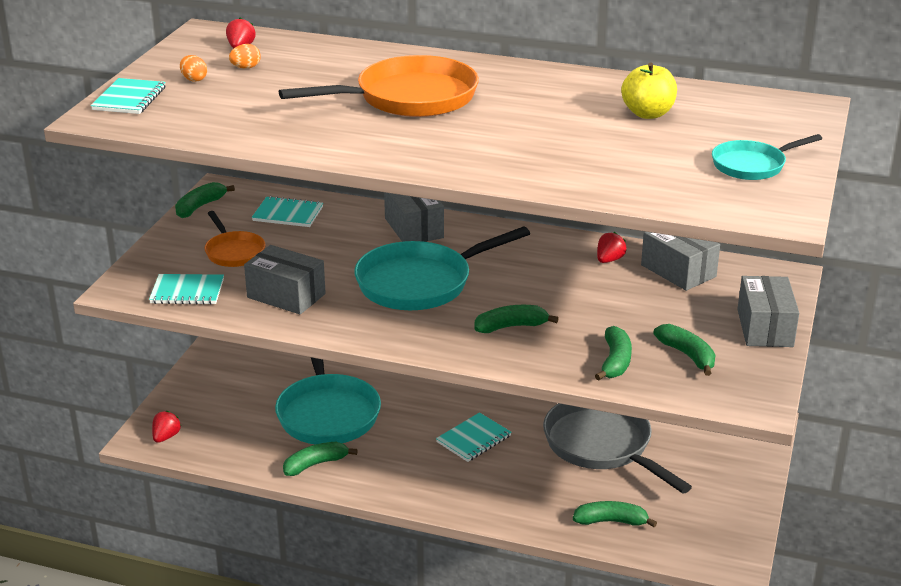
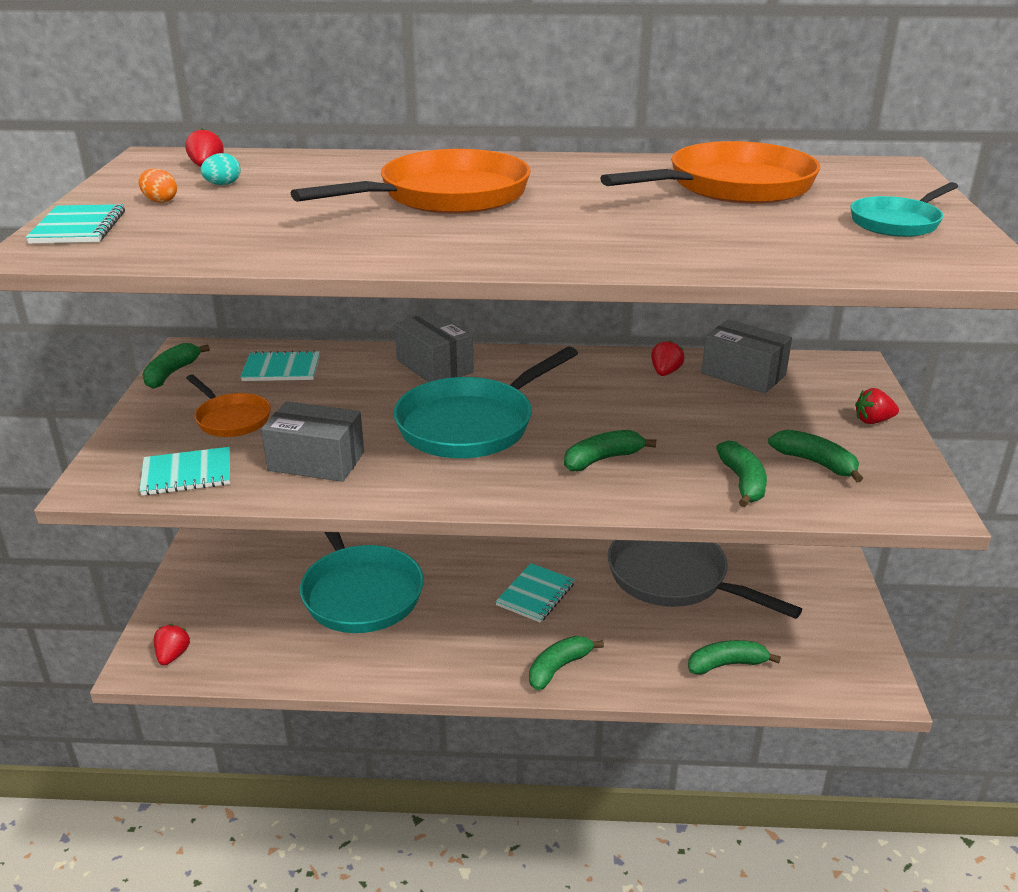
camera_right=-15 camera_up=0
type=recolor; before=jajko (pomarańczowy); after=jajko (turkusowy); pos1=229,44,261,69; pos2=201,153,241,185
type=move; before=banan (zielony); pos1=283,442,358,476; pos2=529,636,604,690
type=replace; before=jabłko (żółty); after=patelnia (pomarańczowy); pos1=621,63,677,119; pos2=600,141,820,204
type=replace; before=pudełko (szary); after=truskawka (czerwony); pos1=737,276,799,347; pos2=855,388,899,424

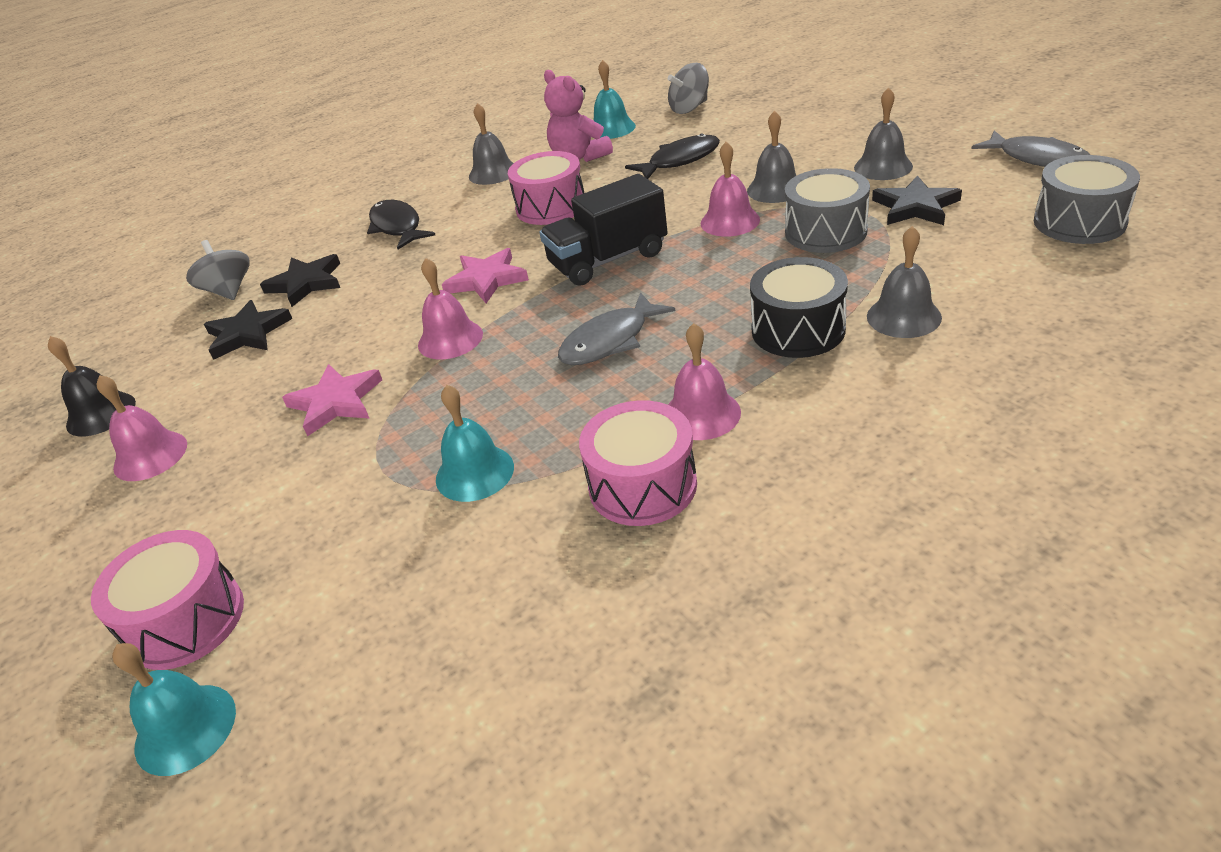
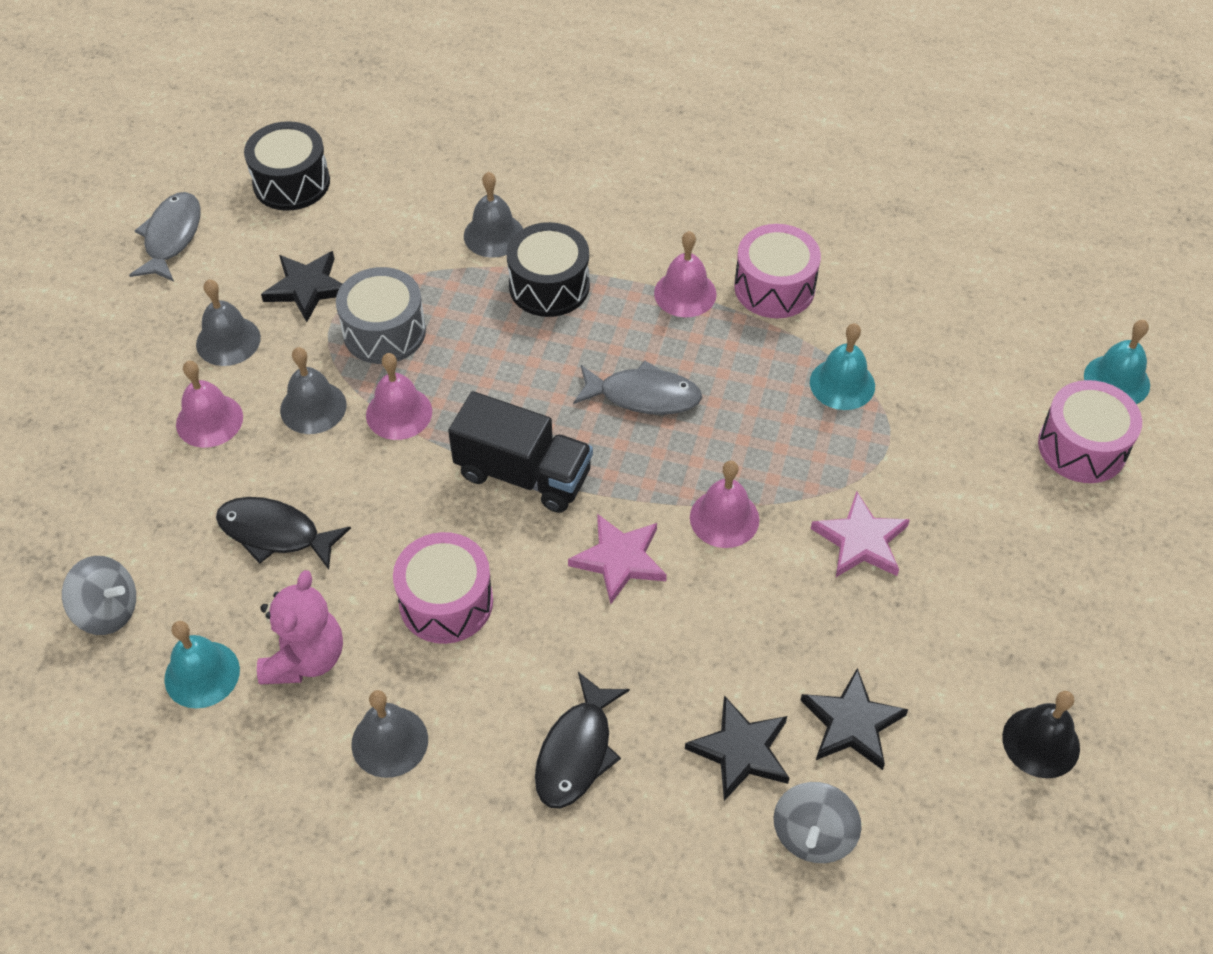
camera_right=-135 camera_up=15
type=move; before=dzwonek (różowy); pos1=97,375,187,481; pos2=176,361,243,448
type=recolor; before=bęben (szary); after=bęben (czarny); pos1=1034,155,1140,244; pos2=244,121,330,211

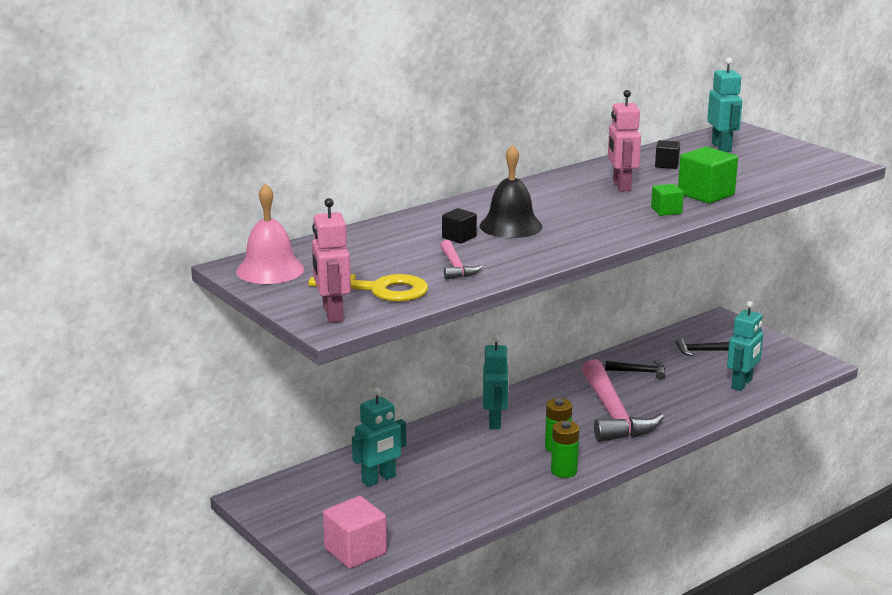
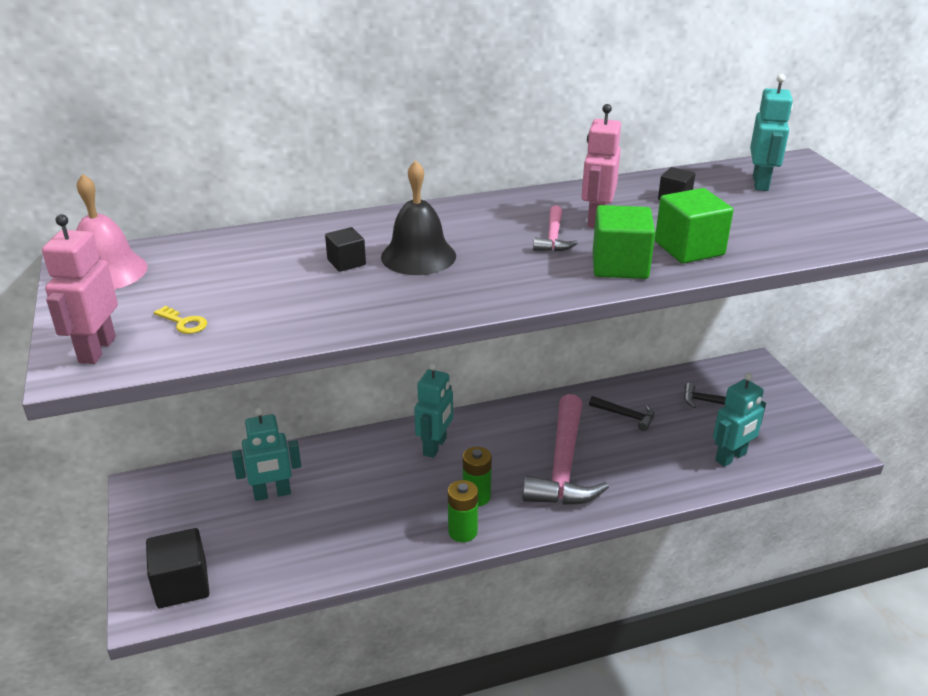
camera_right=20 camera_up=10
type=resize; before=klucz (żółty); pos1=308,274,428,302; pos2=154,306,207,334; scale=0.44
type=recolor; before=sześcian (różowy); after=sześcian (czarny); pos1=323,496,387,569; pos2=146,528,209,608
type=move; before=młotek (różowy); pos1=441,240,483,279; pos2=533,205,578,252
type=resize; before=sześcian (zielony); pos1=651,184,684,216; pos2=593,205,655,279; scale=1.78

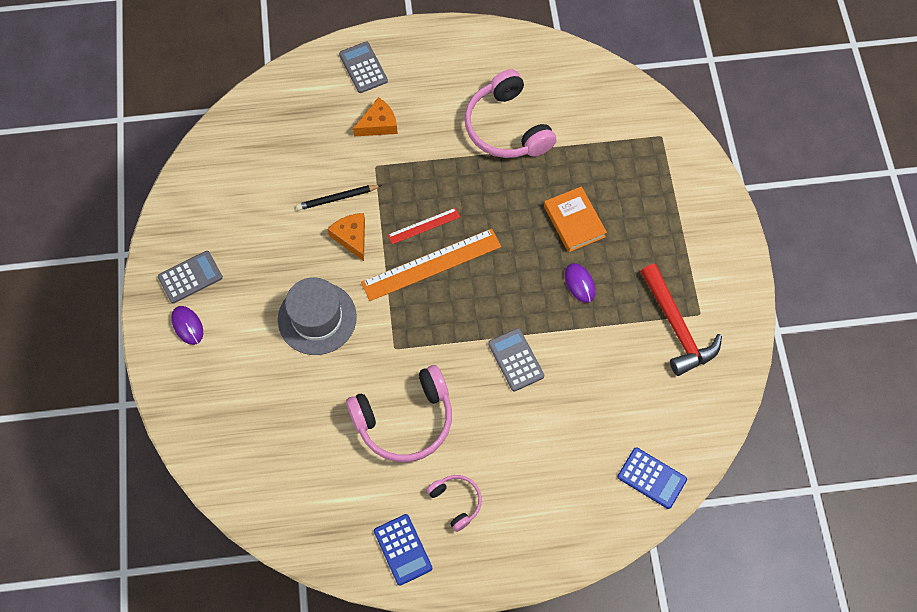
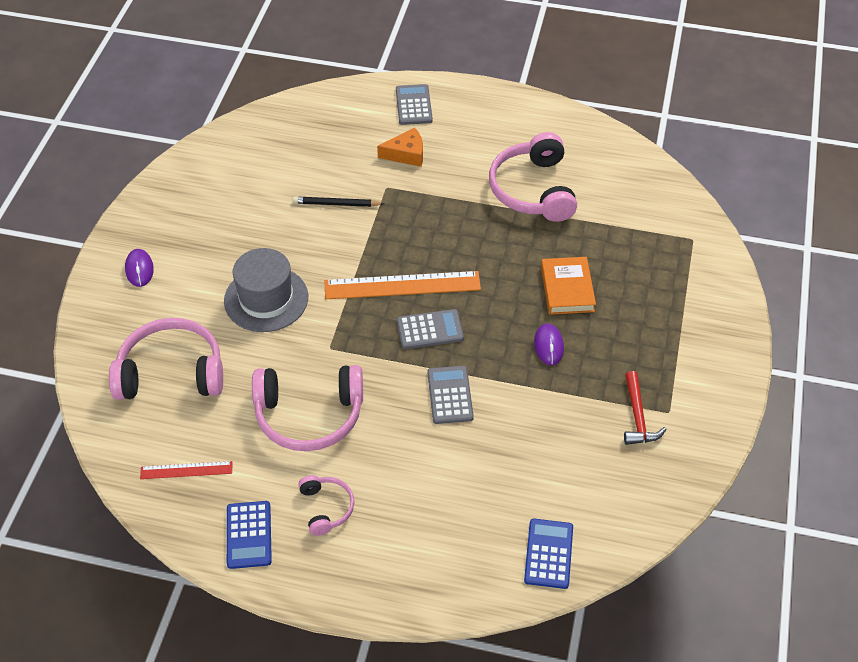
camera_right=20 camera_up=-15
type=move; before=kalkulator (szary); pos1=158,251,223,303; pos2=397,309,464,349
type=delete; before=ser (pomarańczowy); pos1=327,213,365,261
type=move; before=linijka (czerwony); pos1=388,208,460,244; pos2=140,461,233,479
type=rotate; before=kalkulator (niebieski); pos1=618,447,687,509; pos2=524,519,573,589; turn=-135
type=resize; before=młotek (czerwony); pos1=640,264,722,376; pos2=624,371,667,445; scale=0.63
type=insert; after=słuchawki (różowy); pos2=109,318,223,400

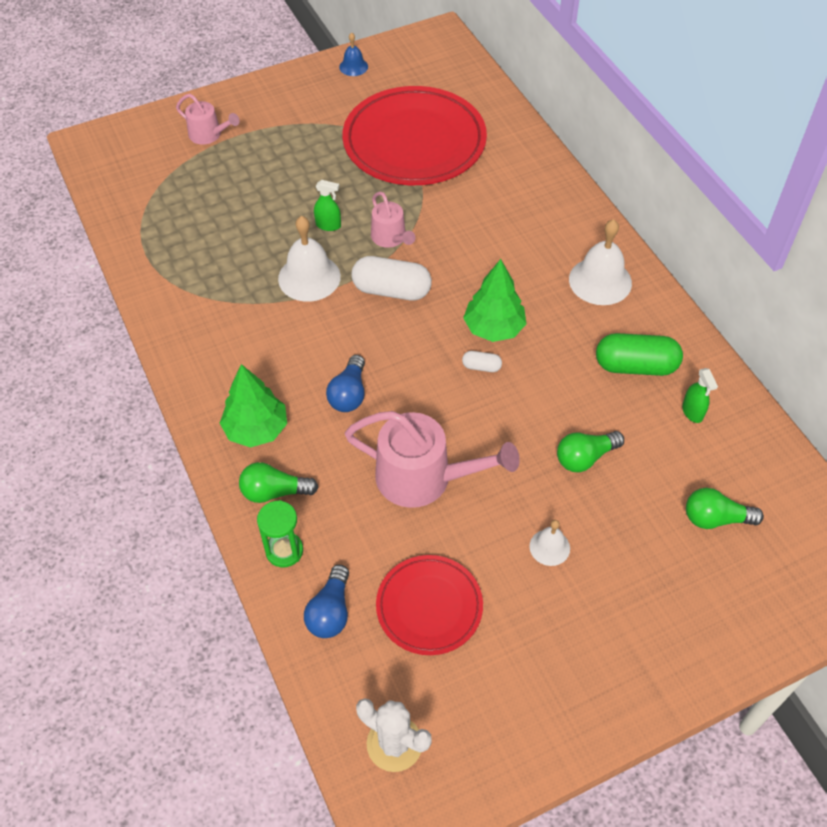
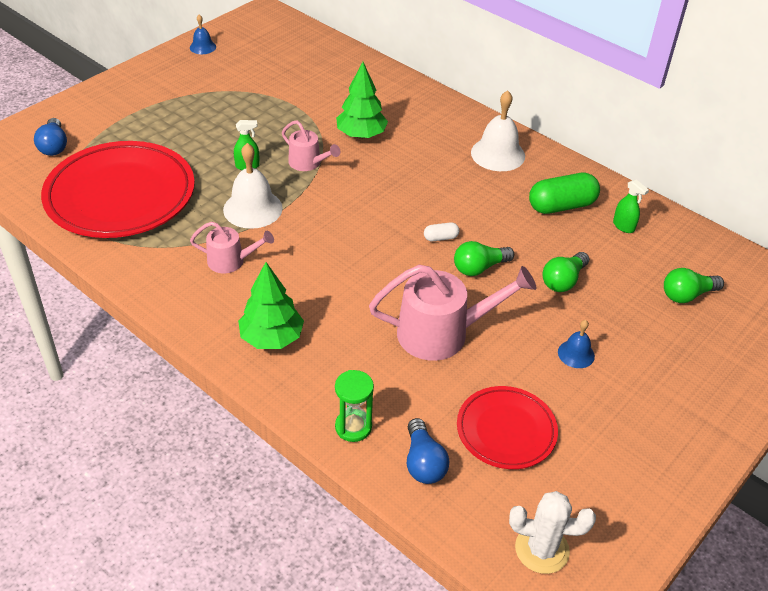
camera_right=-25 camera_up=-10
type=move; before=konewka (różowy); pos1=176,94,240,144; pos2=190,222,274,273
type=move; before=żarówka (zielony); pos1=239,462,318,503; pos2=454,241,514,276
type=move; before=żarówka (niebieski); pos1=326,355,365,412; pos2=34,118,67,156
type=move; before=talerz (czerwony); pos1=342,86,487,185; pos2=41,141,195,238
type=delete; before=kapsułka (biały); pos1=351,256,432,300
type=move; before=drzewko (zielony); pos1=463,259,526,342; pos2=336,62,388,139
type=recolor; before=dzwonek (biały); after=dzwonek (niebieski); pos1=529,520,570,566; pos2=558,320,595,368

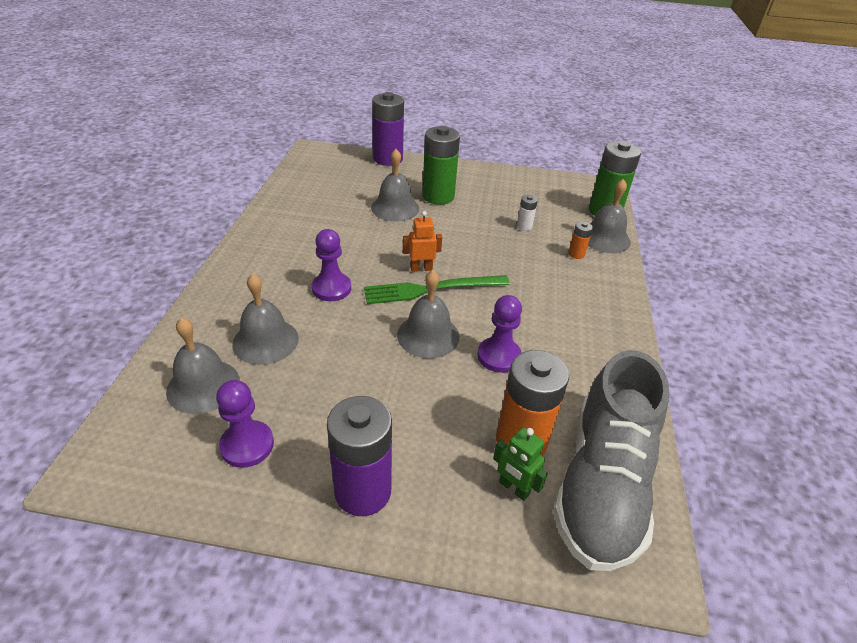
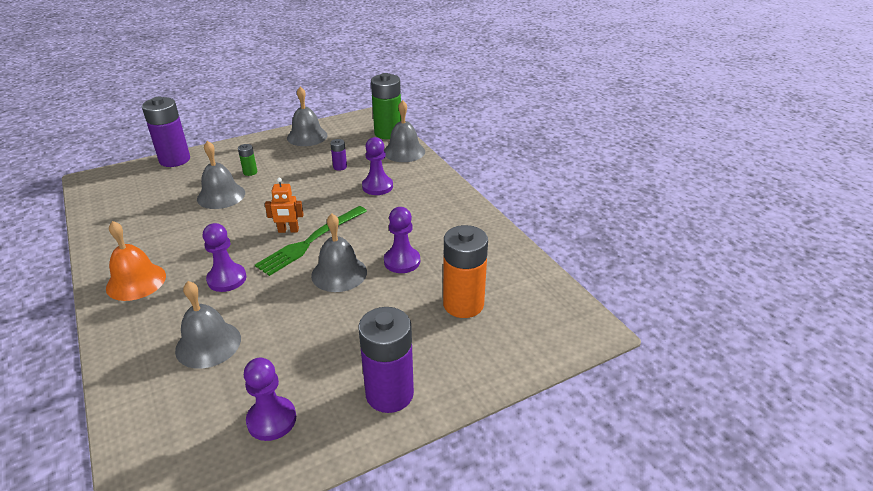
camera_right=-35 camera_up=-5
type=move; before=dzwonek (szary); pos1=166,317,240,414; pos2=287,86,328,146
type=rotate; before=robot (pomarańczowy); pos1=403,211,442,272; pos2=265,178,304,233; turn=-135
type=resize; before=bateria (zielony); pos1=422,126,460,205; pos2=238,144,257,176; scale=0.45
type=delete; before=robot (zielony); pos1=493,427,548,501
type=recolor; before=bateria (biały); after=bateria (fioletowy); pos1=517,195,538,231; pos2=330,139,347,171
type=delete; before=but (szary); pos1=553,350,669,571
type=delete; before=bateria (pomarańczowy); pos1=568,221,593,259
type=insert; after=dzwonek (pomarańczowy); pos2=106,221,166,301
type=insert; after=pionek (fioletowy); pos2=362,137,393,195

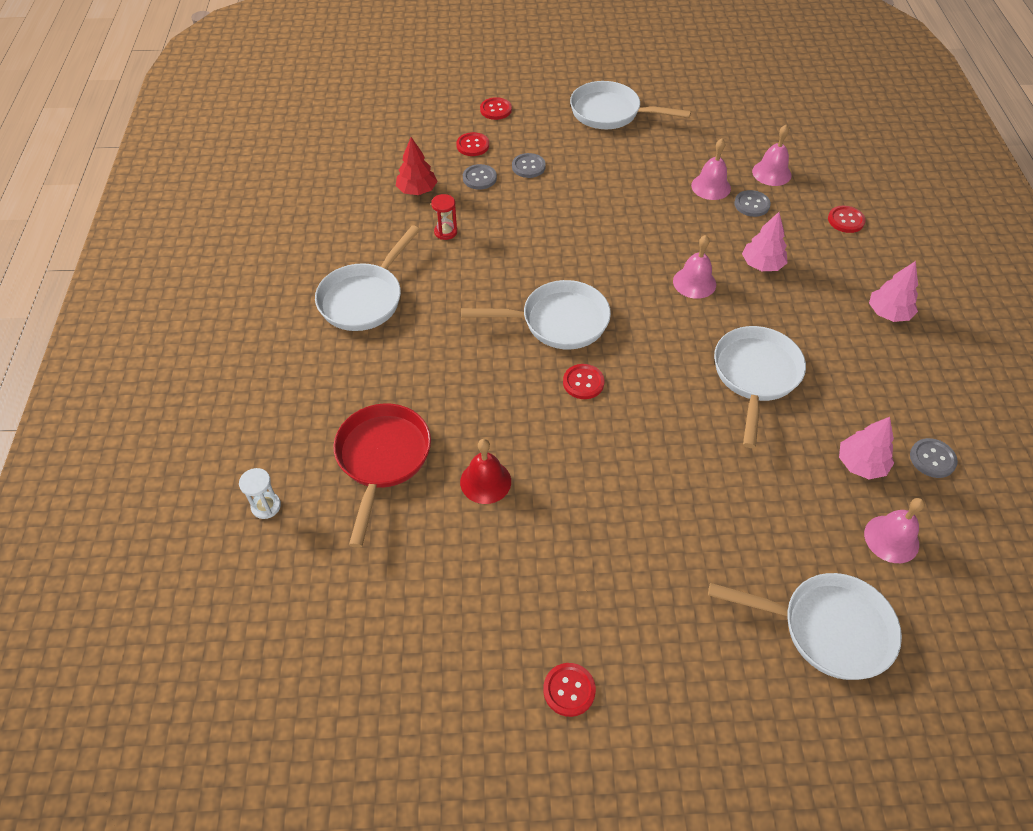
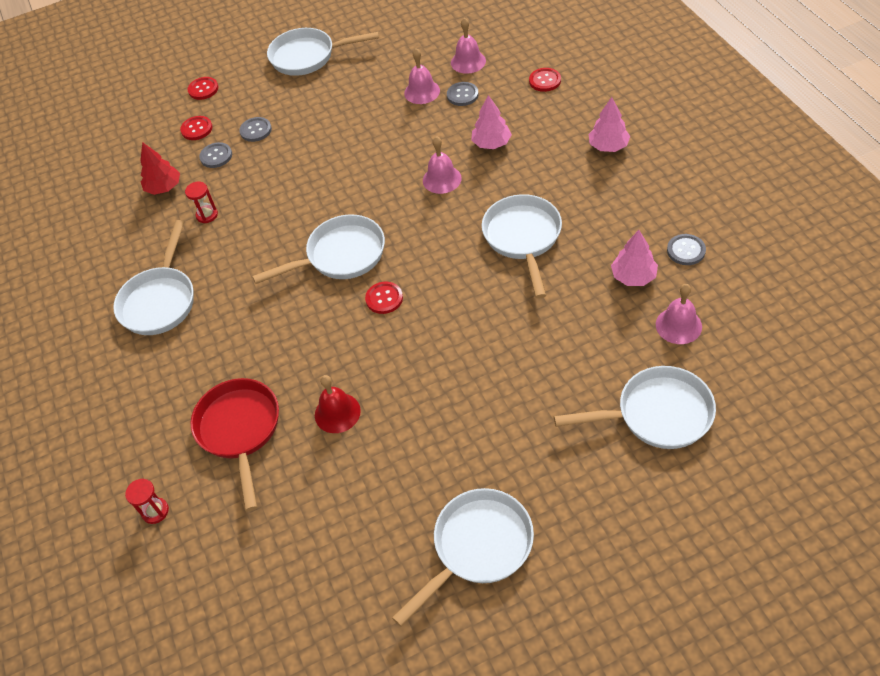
camera_right=-15 camera_up=0
type=recolor; before=klepsydra (biały); after=klepsydra (czerwony); pos1=239,468,281,519; pos2=125,479,169,524
type=replace; before=guzik (czerwony); after=patelnia (biały); pos1=543,663,596,717; pos2=392,488,534,627

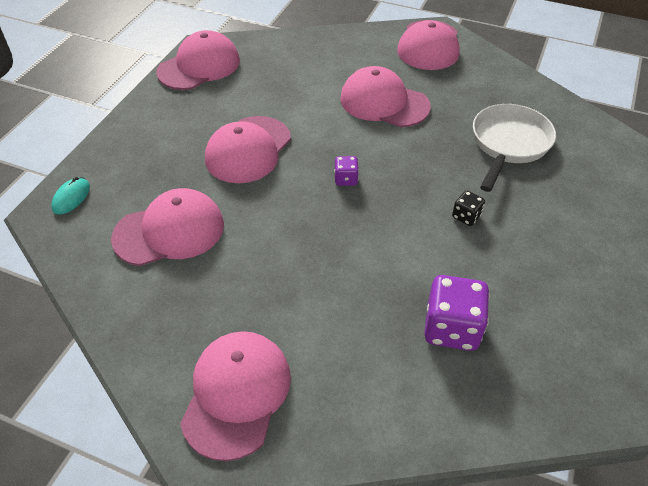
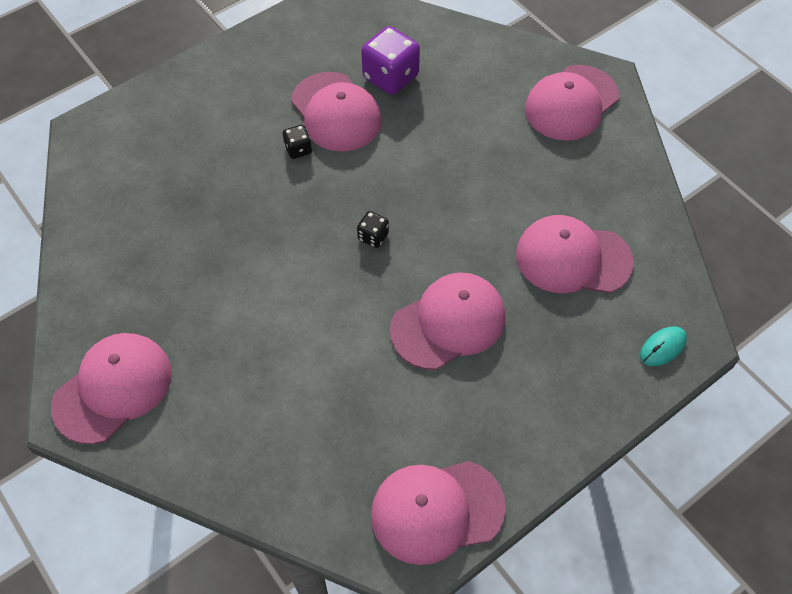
camera_right=-150 camera_up=10
type=recolor; before=kostka do gry (fioletowy); after=kostka do gry (czarny); pos1=334,156,359,186; pos2=357,211,389,248
type=move; before=czapka (różowy); pos1=340,66,431,127; pos2=291,72,382,152
type=delete; before=patelnia (biały); pos1=473,104,556,192

